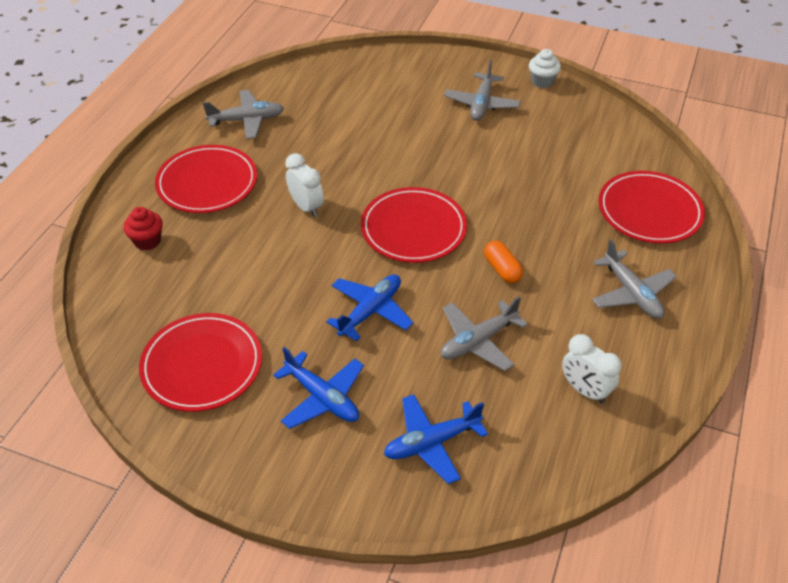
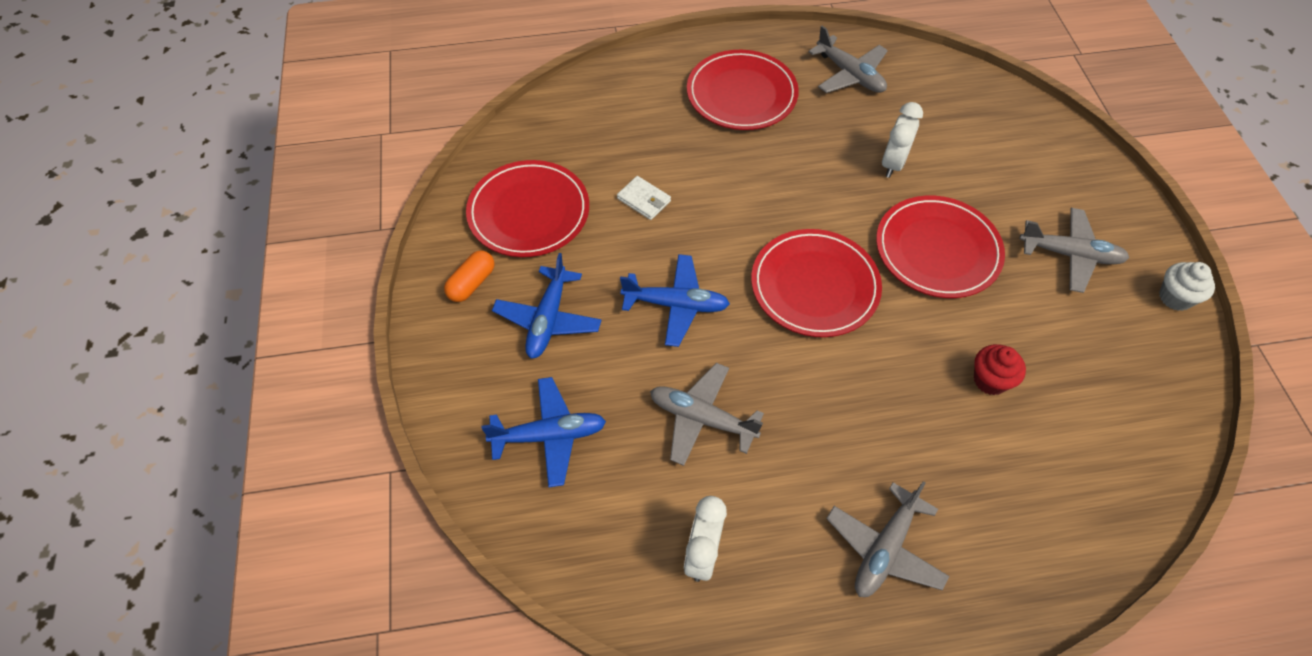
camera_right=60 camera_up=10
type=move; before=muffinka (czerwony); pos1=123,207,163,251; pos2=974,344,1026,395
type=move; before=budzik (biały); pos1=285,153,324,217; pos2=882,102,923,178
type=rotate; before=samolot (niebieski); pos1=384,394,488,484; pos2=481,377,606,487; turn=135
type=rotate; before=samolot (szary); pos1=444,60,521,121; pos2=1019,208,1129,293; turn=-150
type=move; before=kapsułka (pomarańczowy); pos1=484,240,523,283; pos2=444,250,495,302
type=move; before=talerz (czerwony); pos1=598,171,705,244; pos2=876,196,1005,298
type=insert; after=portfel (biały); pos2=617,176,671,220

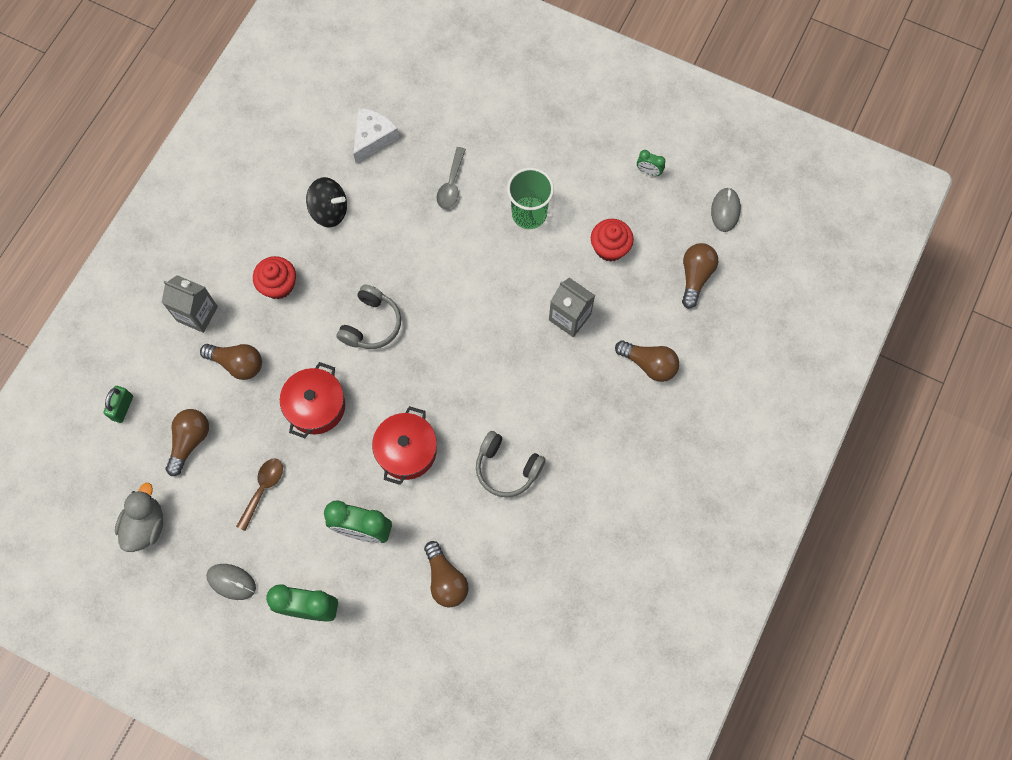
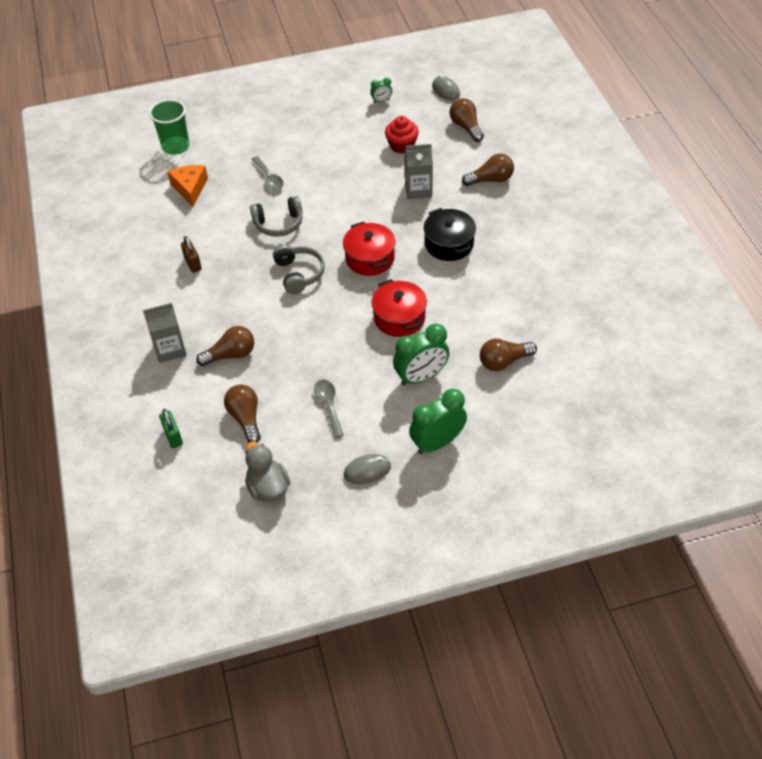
camera_right=-40 camera_up=-20
type=recolor; before=łyżka (brązowy); after=łyżka (szary); pos1=236,458,283,531; pos2=314,380,344,438
type=delete; before=muffinka (czerwony); pos1=253,256,296,299
type=move; before=garnek (czerwony); pos1=280,362,345,438; pos2=343,221,396,276
type=delete; before=bączek (czarny); pos1=306,177,347,228
type=recolor; before=ser (biały); after=ser (pomarańczowy); pos1=353,108,399,163; pos2=168,165,208,207
type=rotate; before=żarówka (brązowy); pos1=424,541,469,607; pos2=480,339,537,371; turn=135
type=move; before=słuchawki (szary); pos1=476,431,545,497; pos2=250,196,302,237
type=move; before=szklanka (zielony); pos1=507,167,554,229; pos2=149,99,190,155
type=insert; after=kłódka (brązowy); pos2=181,236,202,273
type=insert; after=garnek (czarny); pos2=424,208,476,261

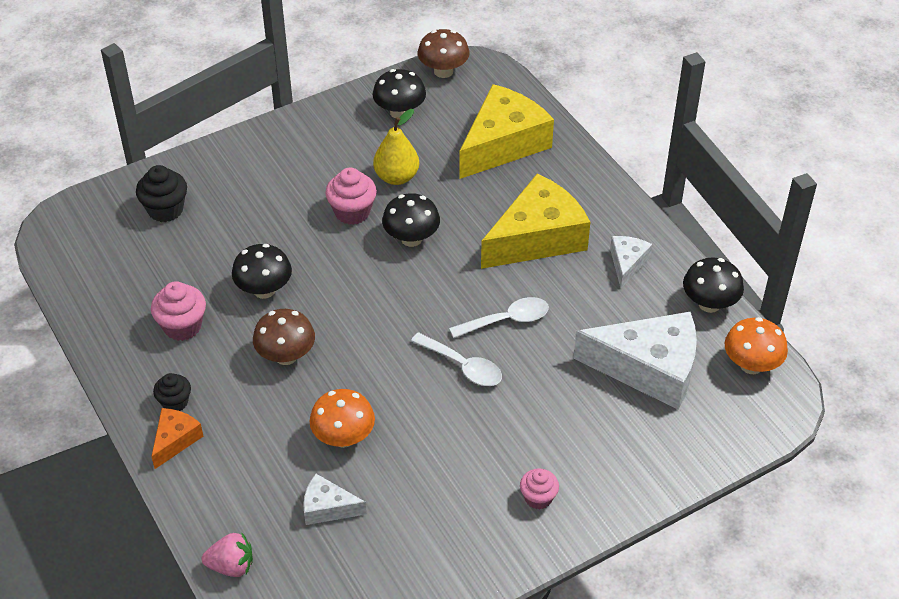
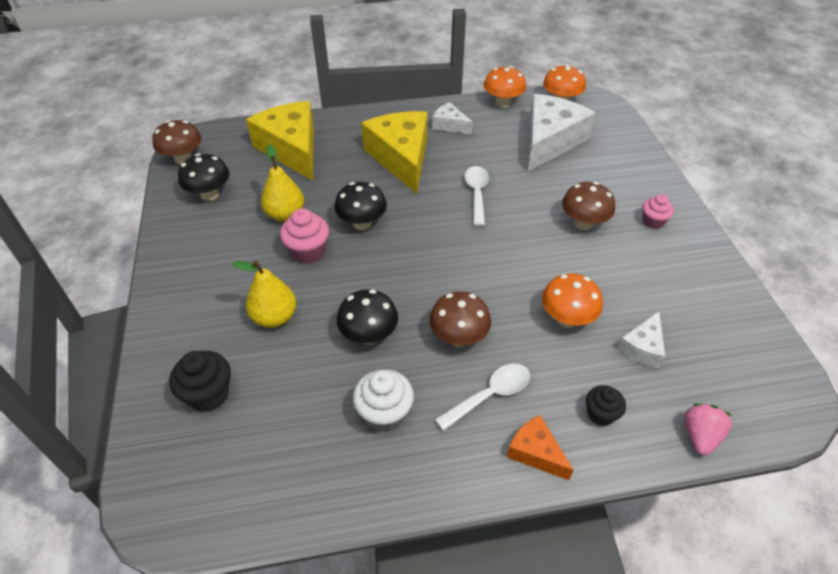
camera_right=-70 camera_up=0
type=recolor; before=muffinka (różowy); after=muffinka (biały); pos1=151,281,206,341; pos2=353,369,414,432
type=move; before=muffinka (czarny); pos1=153,373,191,411; pos2=586,385,626,426
type=move; before=łyżka (biały); pos1=411,332,502,386; pos2=435,364,530,431
type=recolor; before=grzyb (czarny); after=grzyb (pomarańczowy); pos1=683,257,744,313; pos2=484,66,526,108
type=insert; after=gruszka (żółty); pos2=232,261,296,328
type=insert; after=grzyb (brązowy); pos2=562,182,615,230

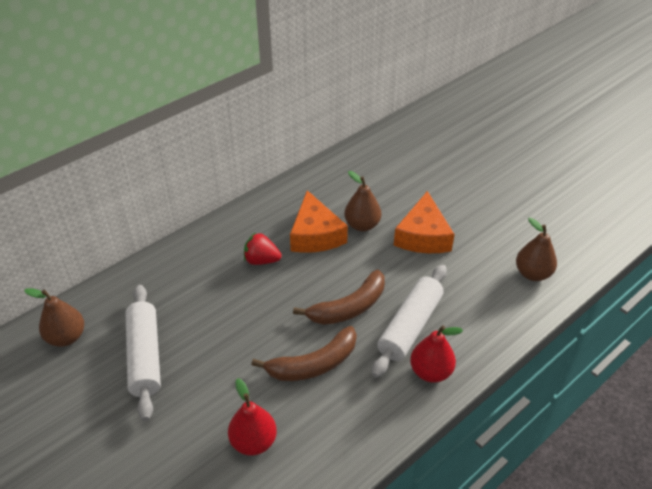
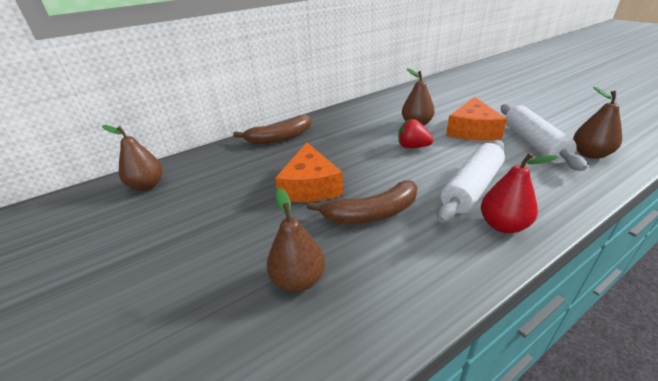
camera_right=10 camera_up=-10
type=move; before=wałek do ciasta (biały); pos1=125,285,161,421; pos2=501,104,587,171
type=recolor; before=gruszka (czerwony); after=gruszka (brązowy); pos1=228,378,277,456; pos2=267,188,325,292
type=move; before=truskawka (czerwony); pos1=244,232,282,265; pos2=398,119,433,148
type=move; before=ser (pomarańczowy); pos1=290,190,348,253; pos2=275,143,343,202
type=move; before=banan (brązowy); pos1=293,270,385,325; pos2=233,114,312,144

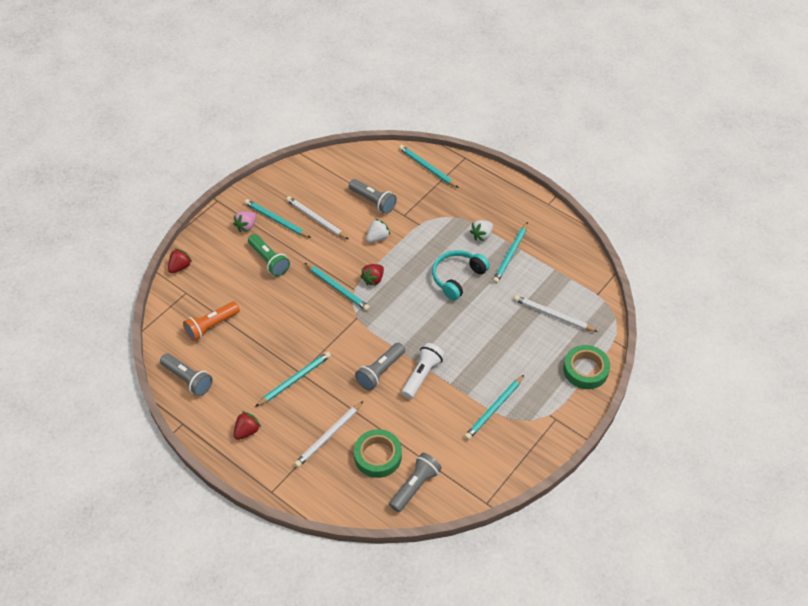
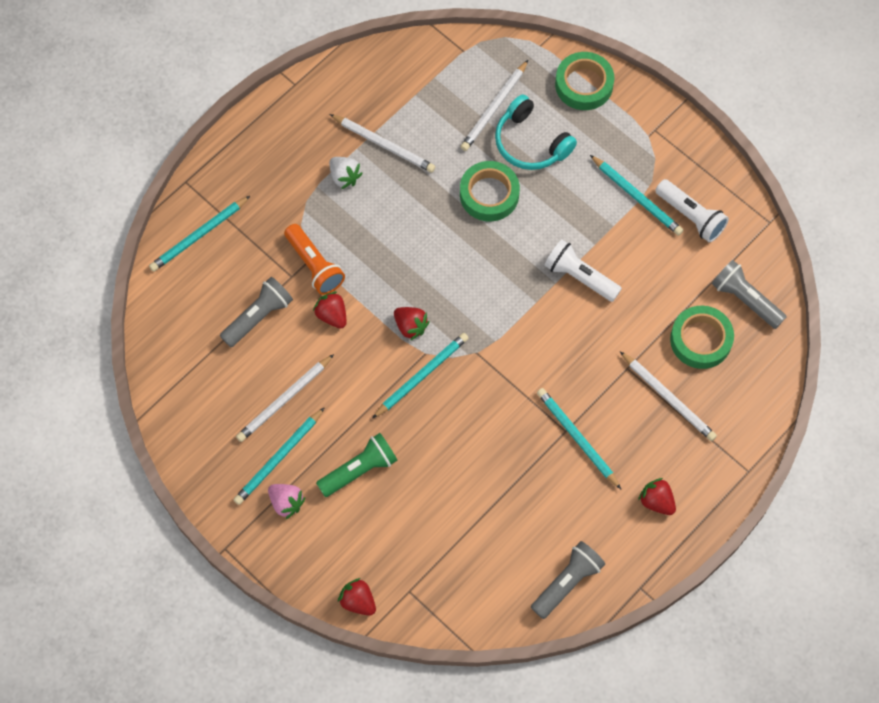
camera_right=-85 camera_up=15
type=move; before=latarka (pomarańczowy); pos1=183,302,240,342; pos2=284,224,345,295
type=delete; before=latarka (szary); pos1=355,343,405,390
type=recolor; before=truskawka (biały); after=truskawka (czerwony); pos1=366,219,390,243; pos2=313,292,347,329
type=move; before=słuchawki (turkusowy); pos1=432,250,490,300; pos2=495,94,577,170
type=recolor; before=ołówek (turkusowy); after=ołówek (biały); pos1=493,222,528,284; pos2=329,114,435,173
type=insert; after=taśma klejąca (zielony); pos2=460,161,520,221
type=insert; after=latarka (biały); pos2=655,179,729,243

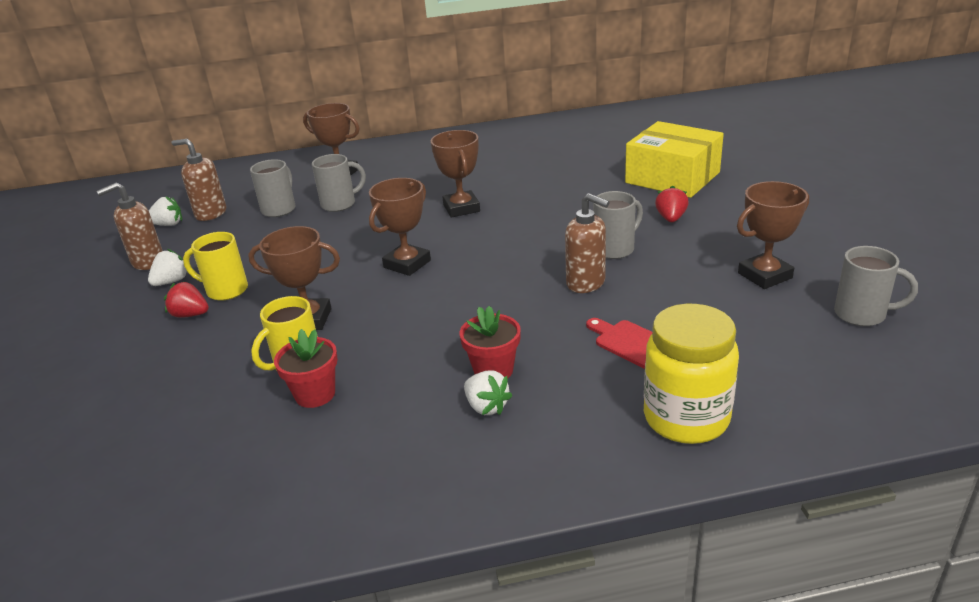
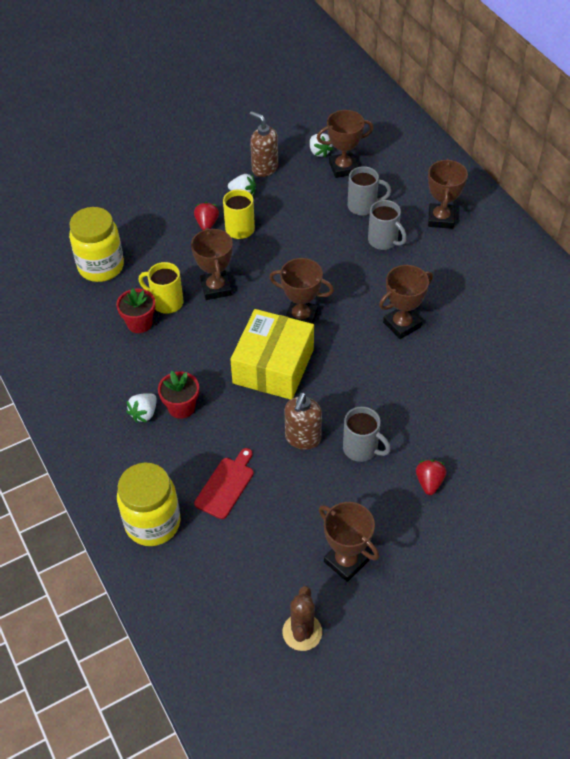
camera_right=70 camera_up=20
type=replace; before=dozownik mydła (brązowy); after=puchar (brązowy); pos1=172,139,227,221; pos2=317,110,374,178
type=move; before=pudełko (żółty); pos1=625,121,724,198; pos2=230,309,314,400
type=rotate; before=truskawka (czerwony); pos1=655,186,689,222; pos2=416,459,446,495; turn=-75
type=replace; before=kubek (szary); after=kaktus (brązowy); pos1=834,246,918,326; pos2=283,586,322,651
type=insert; after=słoik (żółty); pos2=69,207,124,282

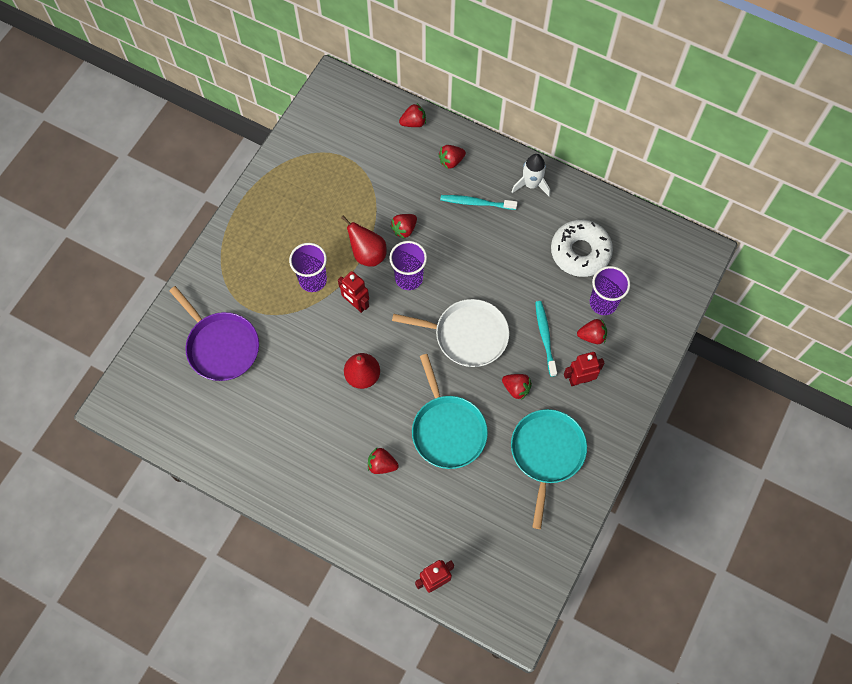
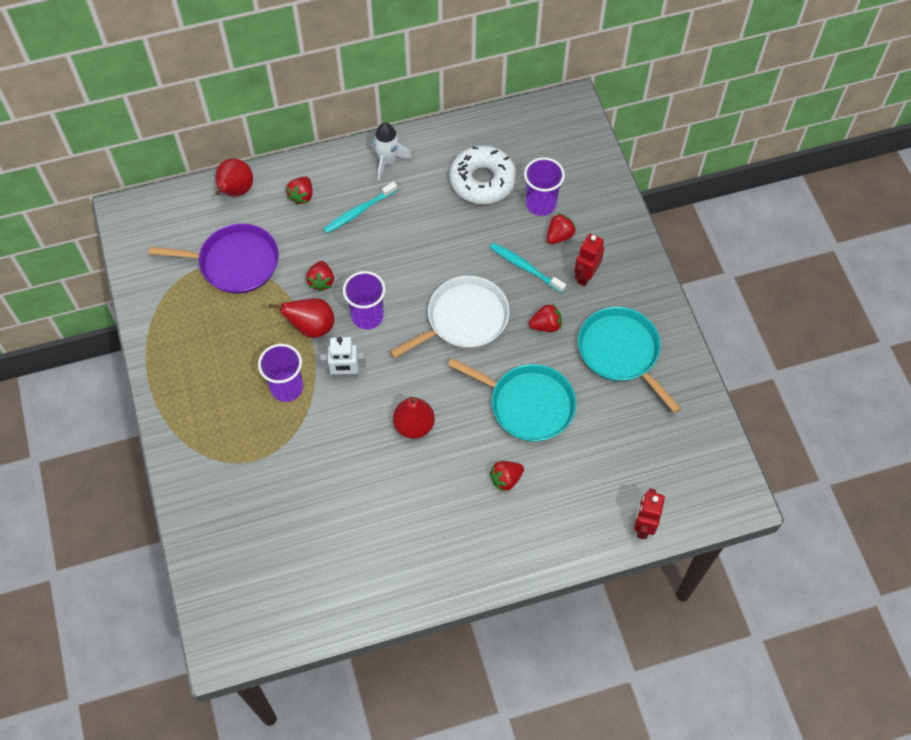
camera_right=-45 camera_up=-5
type=move; before=patelnia (fioletowy); pos1=169,286,259,381; pos2=149,223,279,294
type=recolor; before=robot (czerwony); after=robot (biały); pos1=338,271,369,313; pos2=320,337,366,379
type=replace; before=truskawka (czerwony); after=gruszka (czerwony); pos1=399,103,426,127; pos2=215,159,253,196

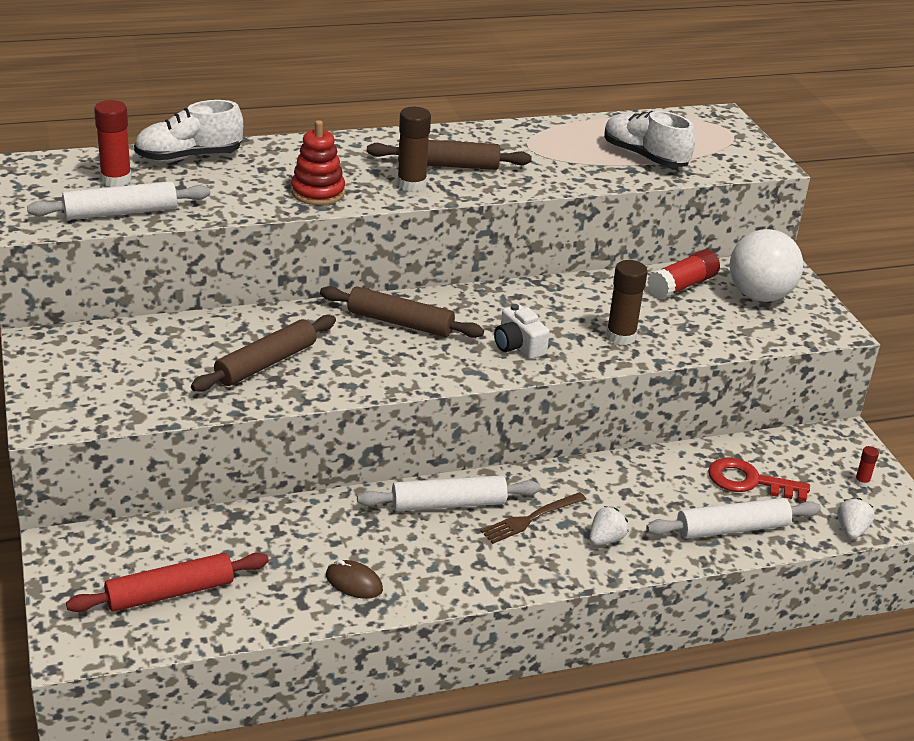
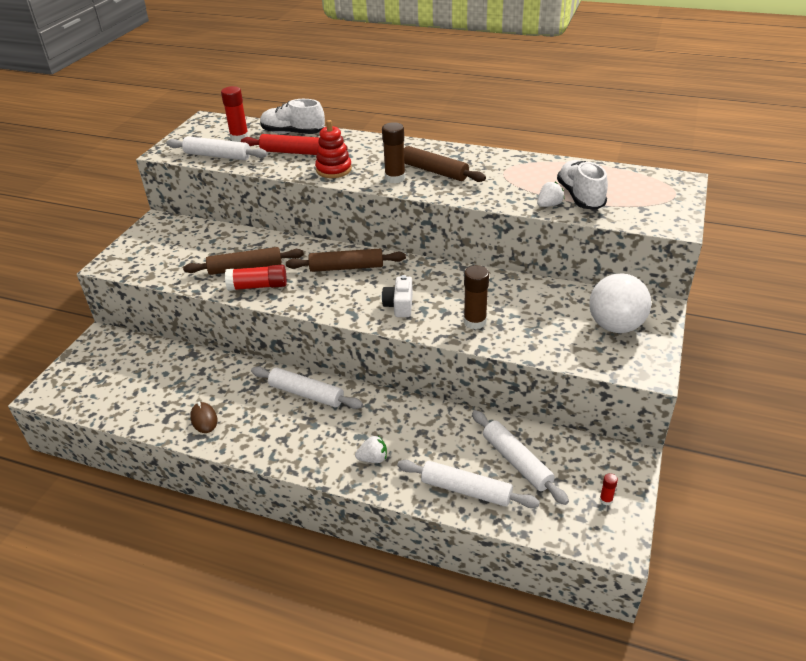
camera_right=40 camera_up=5
type=move; before=wałek do ciasta (czerwony); pos1=66,553,269,612; pos2=241,134,348,155
type=rotate; before=wałek do ciasta (brązowy); pos1=320,286,484,338; pos2=286,249,406,272; turn=-60
type=delete; before=widelec (brązowy); pos1=480,492,586,544
type=move; before=klej w sztyfcie (czerwony); pos1=647,249,720,299; pos2=225,265,287,291
type=replace; before=klucz (czerwony); after=wałek do ciasta (biały); pos1=708,457,810,502; pos2=472,410,569,505
type=move; before=truskawka (biały); pos1=837,498,875,539; pos2=537,181,564,207

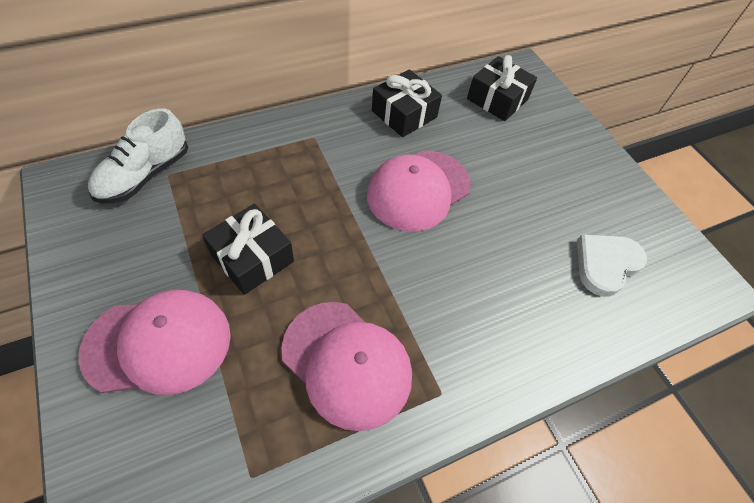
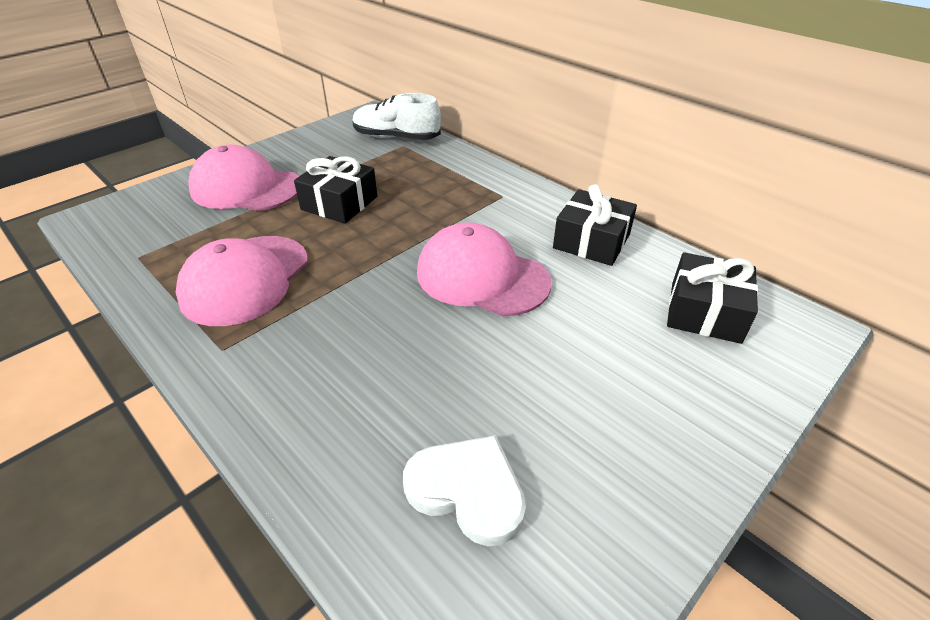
camera_right=75 camera_up=-15
type=rotate; before=czapka (różowy); pos1=78,290,231,395; pos2=188,145,299,211; turn=135

